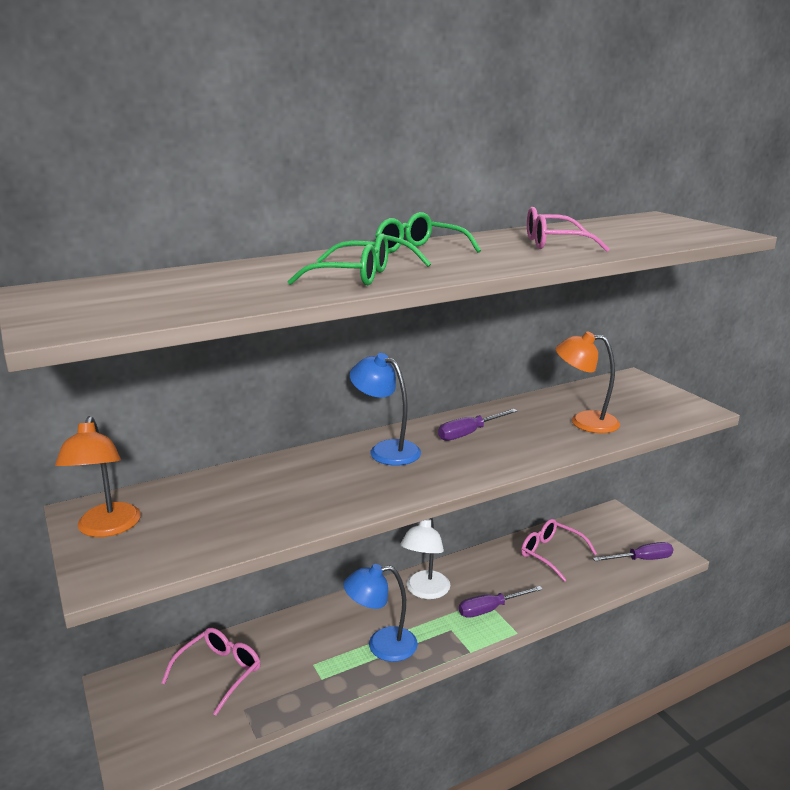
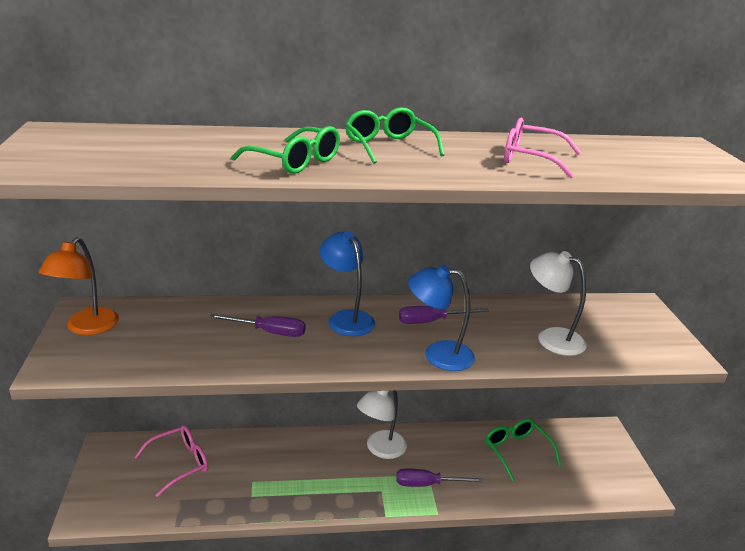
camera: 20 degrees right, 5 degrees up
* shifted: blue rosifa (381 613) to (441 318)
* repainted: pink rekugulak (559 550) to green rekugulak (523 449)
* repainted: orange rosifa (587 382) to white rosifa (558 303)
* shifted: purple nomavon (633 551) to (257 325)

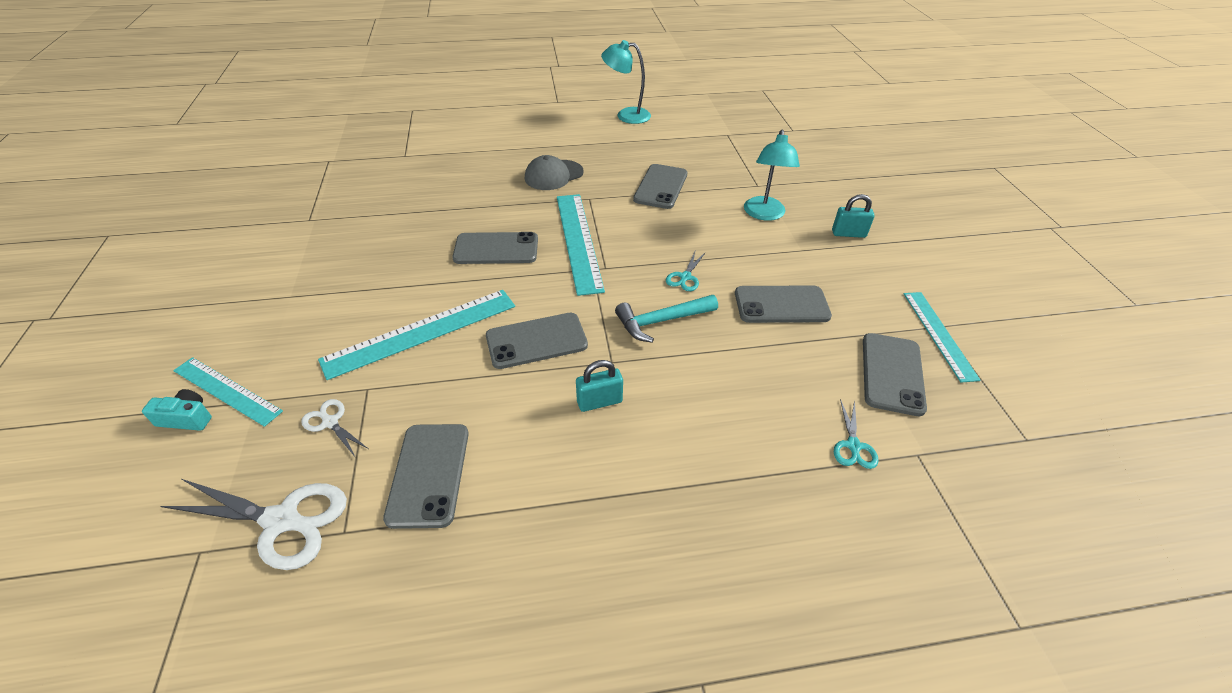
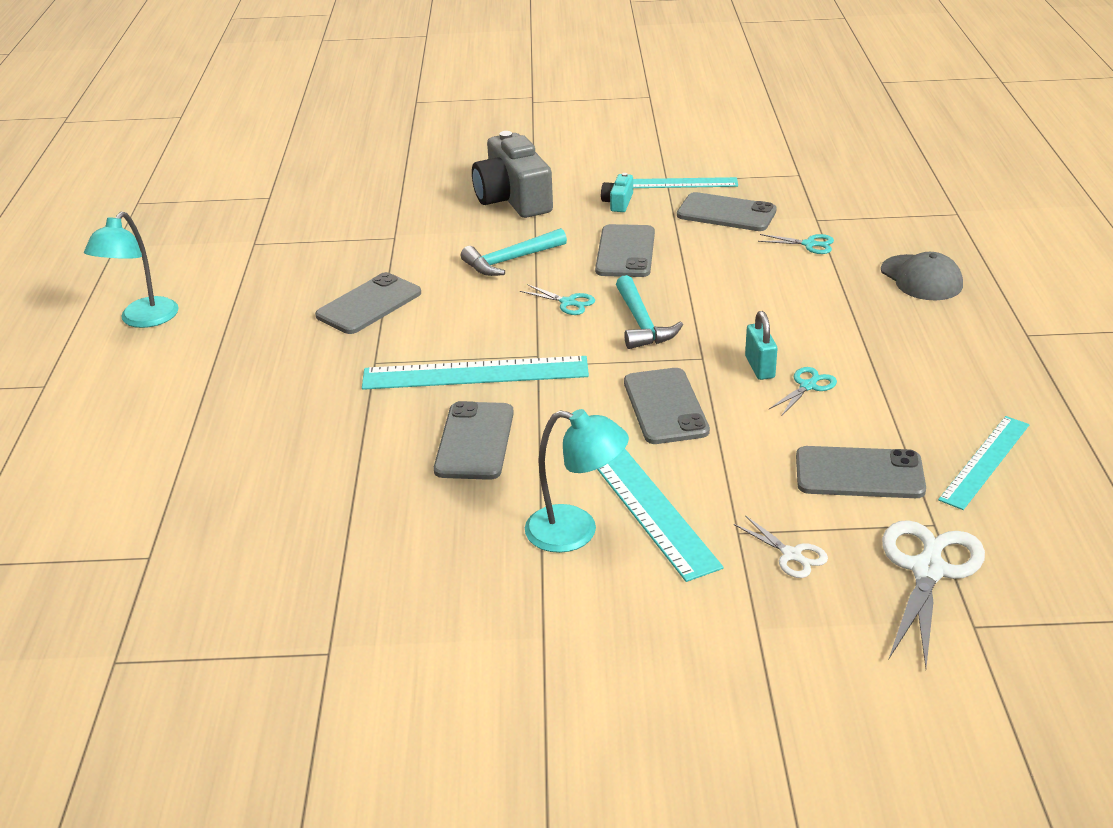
camera: 80 degrees left, 10 degrees down
* shifted: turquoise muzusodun (177 410) to (617 192)
* shifted: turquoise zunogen (228 392) to (983 463)
* rotated: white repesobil (334 428) = (781 546) 90 degrees counterclockwise
* shifted: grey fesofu (554 172) to (922 276)
* rotated: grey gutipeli (660 186) = (368 303) 75 degrees counterclockwise
* shifted: turquoise rosifa (772 175) to (577 481)
* swapped: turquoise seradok (853 216) to grey muzusodun (512 174)
* new: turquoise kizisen (514 252)
* new: turquoise repesobil (803 391)

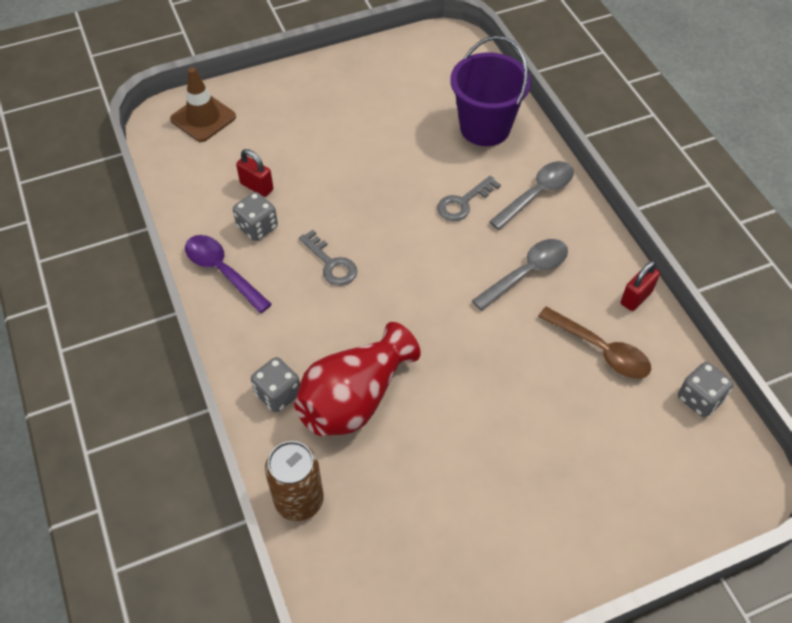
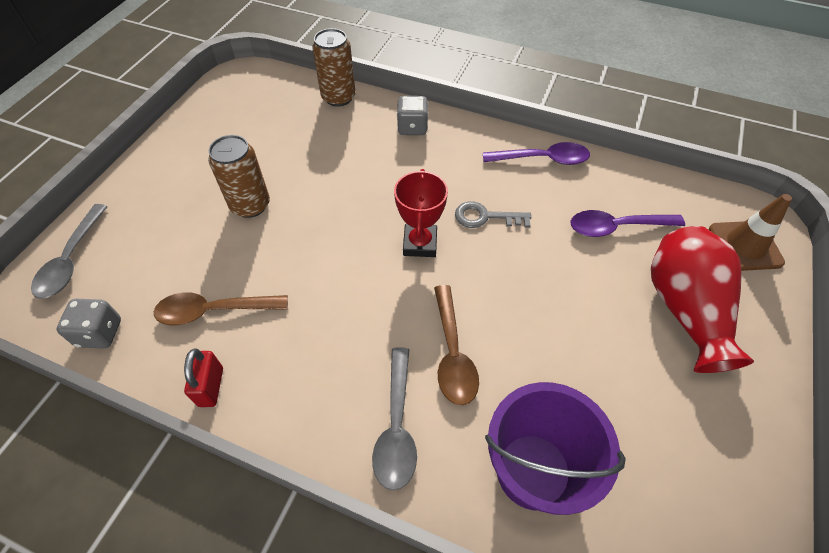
camera: 135 degrees right, 0 degrees up
* gone: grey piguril (255 216)
* swapped: red seradok (254 173) to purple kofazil (628 223)
* shifted: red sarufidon (357 379) to (702 299)
* swapped: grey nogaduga (469 198) to brown kofazil (456 345)
* shifted: grey kofazil (520 275) to (69 251)
* new: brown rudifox (239 176)
* new: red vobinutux (421 213)

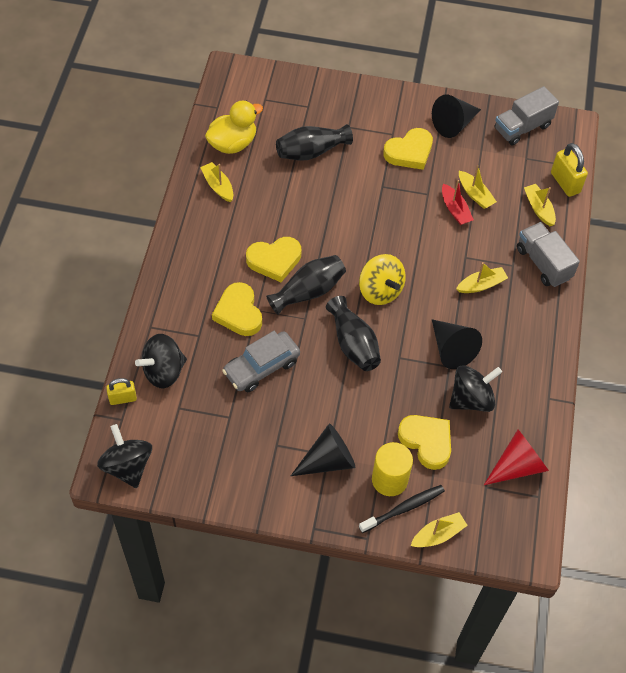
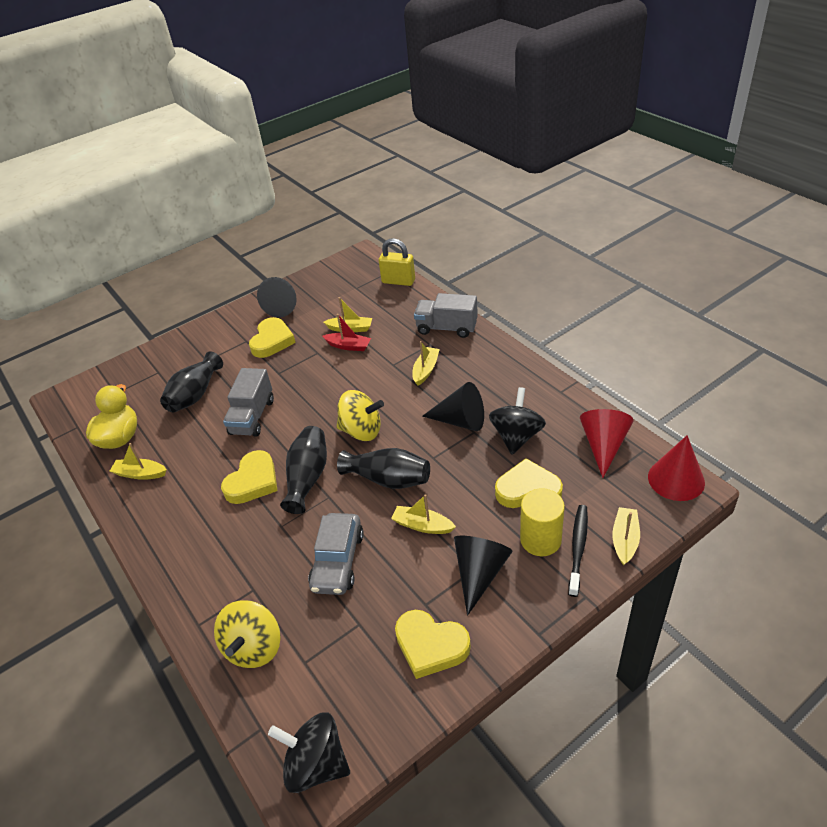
camera: 40 degrees left, 15 degrees down
* gone: yellow seradok (121 391)
* repainted: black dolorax (161 361) to yellow dolorax (247 634)
* shifted: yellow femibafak (237 309) to (433 644)
* shifted: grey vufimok (526 115) to (248 402)
* shifted: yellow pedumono (540 205) to (423 514)
* new: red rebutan (676 468)

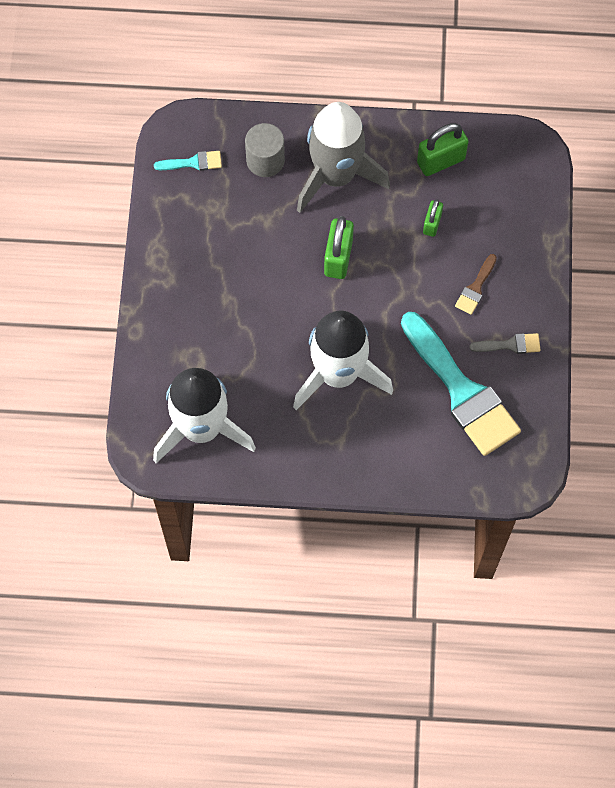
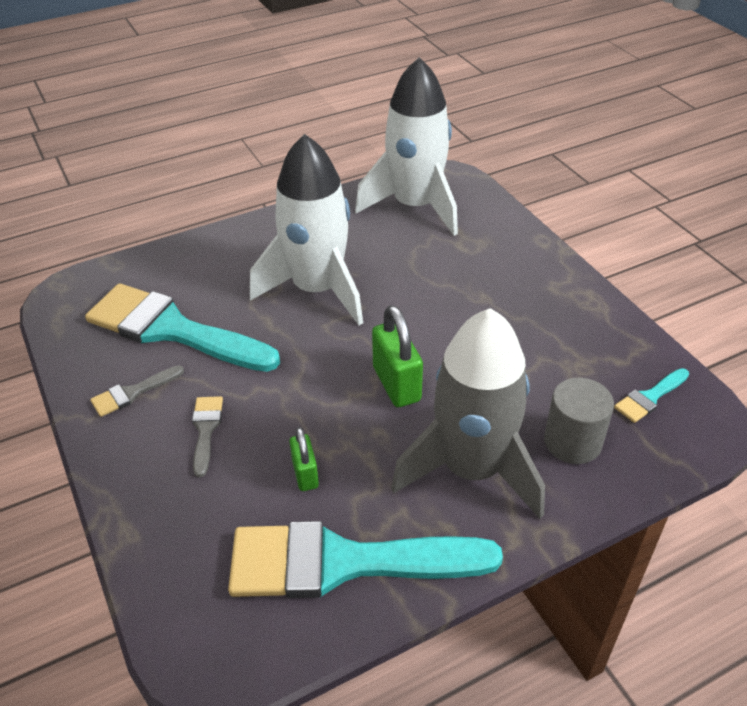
camera: 150 degrees right, 25 degrees down
* swapped: green seradok (443 149) to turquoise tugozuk (365 559)
* repainted: brown tugozuk (476 284) to grey tugozuk (207 436)

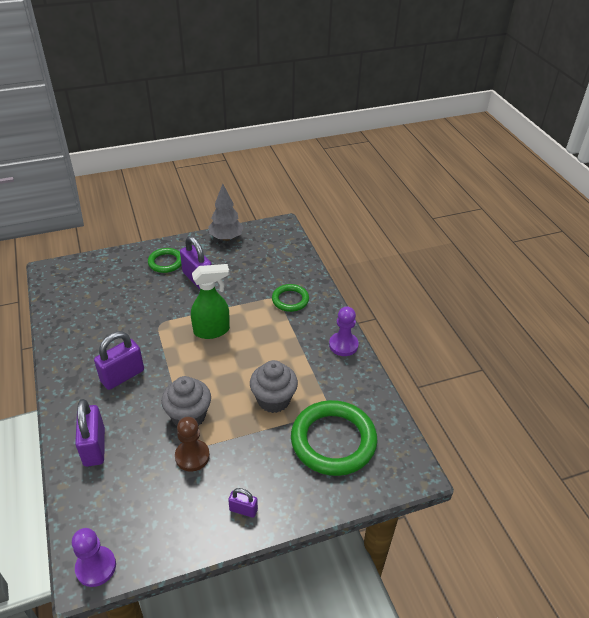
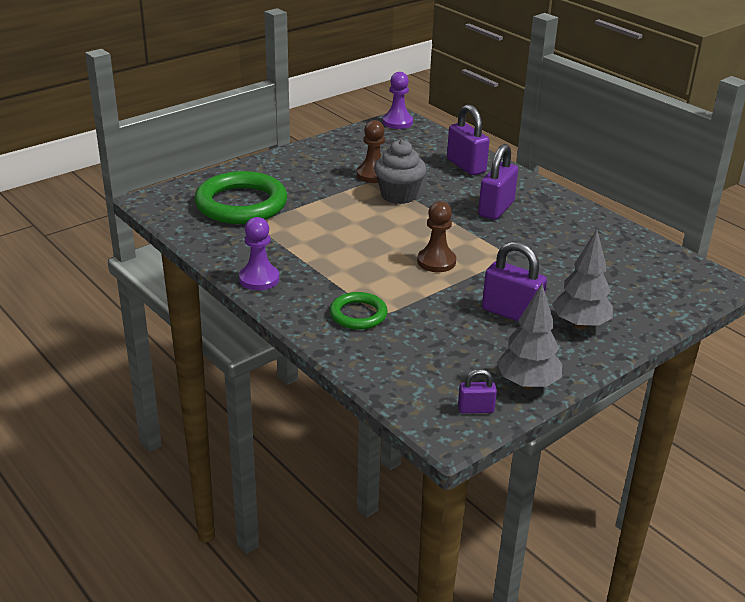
camera: 160 degrees right, 10 degrees down
* swapped: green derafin (165 260) to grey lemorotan (582 279)
* swapped: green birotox (210 301) to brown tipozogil (436 236)
* shifted: purple seradok (243 503) to (477 391)
* gone: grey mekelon (274 386)

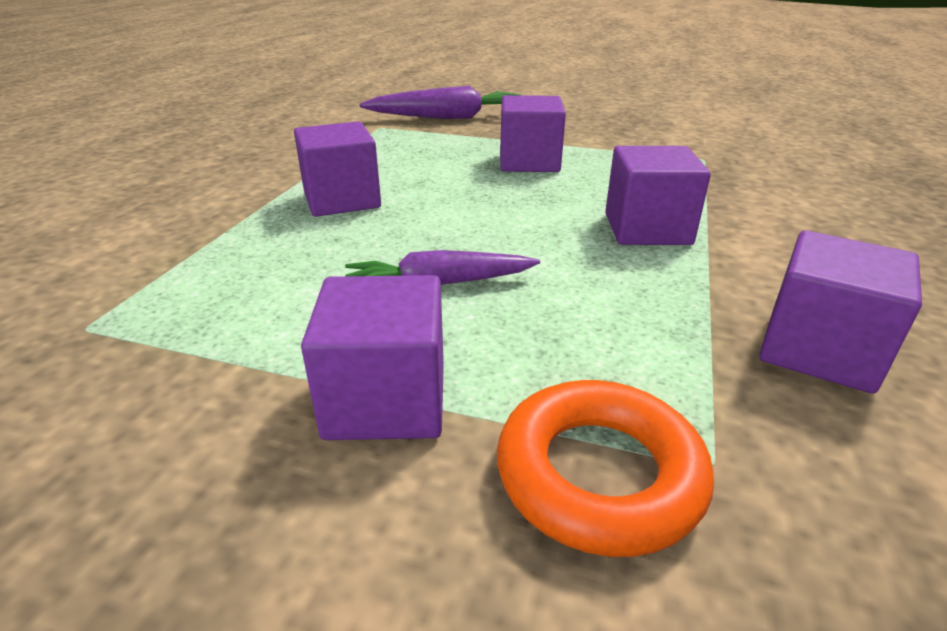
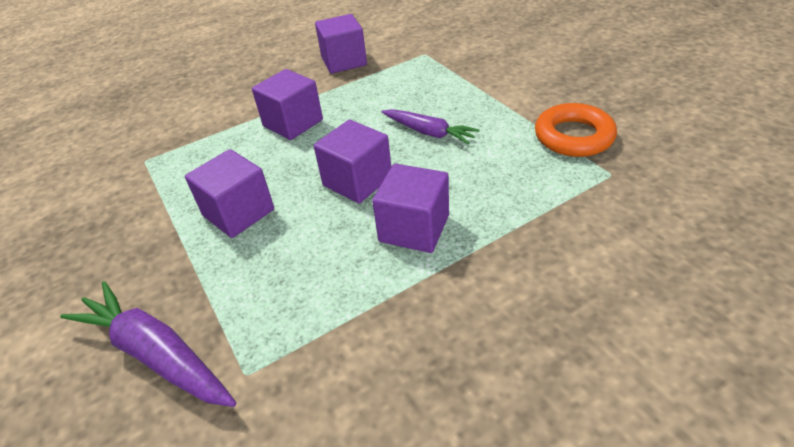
camera: 135 degrees left, 10 degrees up
* shifted: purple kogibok (372 357) to (352 162)
* shifted: orange derafin (605 468) to (576 130)

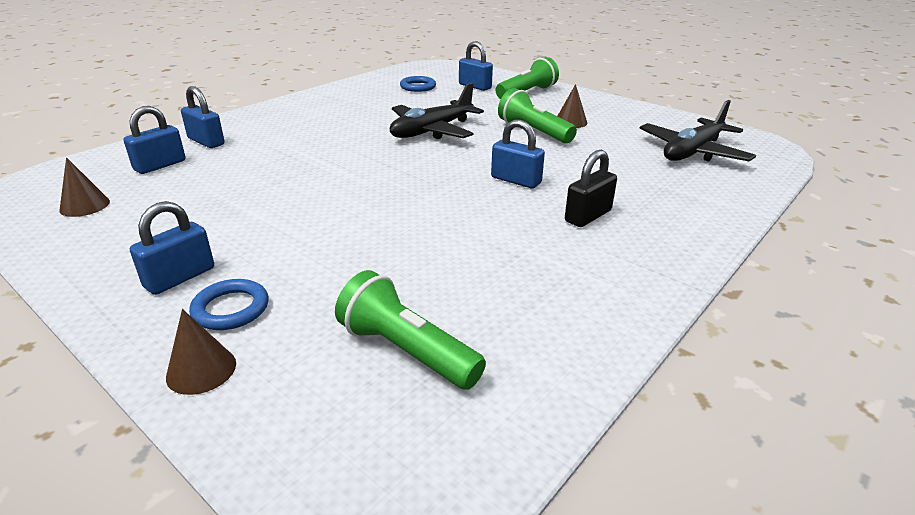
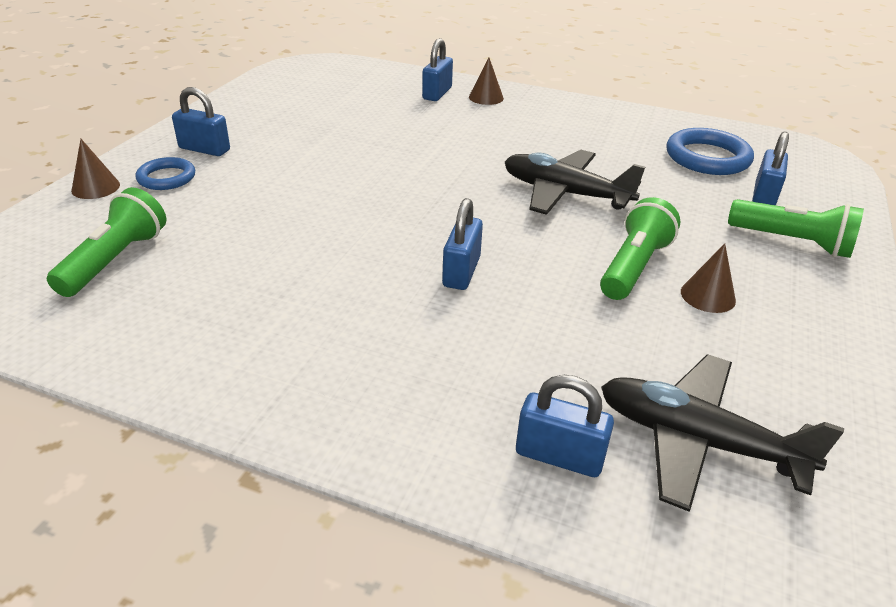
camera: 70 degrees right, 5 degrees up
* shifted: brown rebutan (84 187) to (486 81)
* shifted: blue seradok (154 140) to (565 426)
* scaled: blue derafin (418 84) = (710 151) x1.63
* gone: black seradok (591 188)

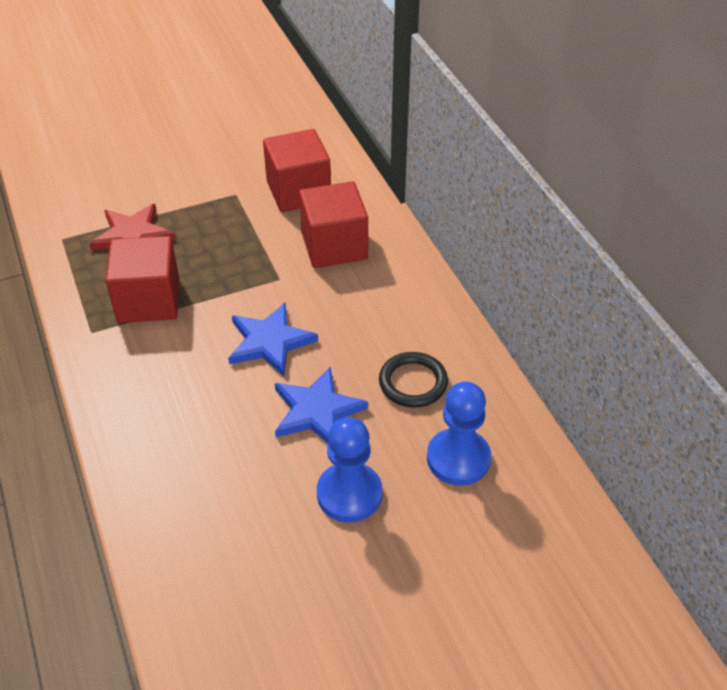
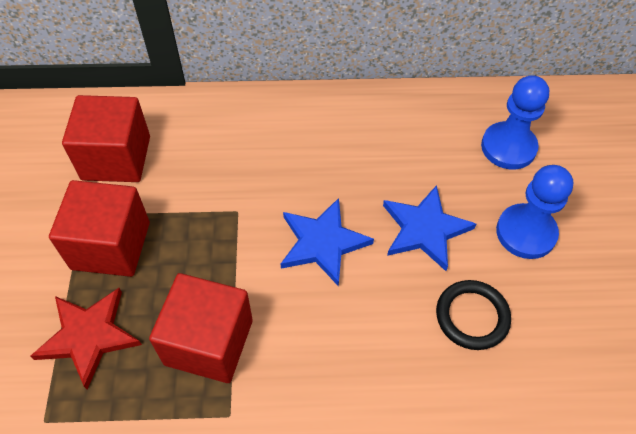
camera: 70 degrees left, 10 degrees up
* shifted: red kogibok (333 224) to (99 228)
* shifted: black derafin (413 380) to (473 315)

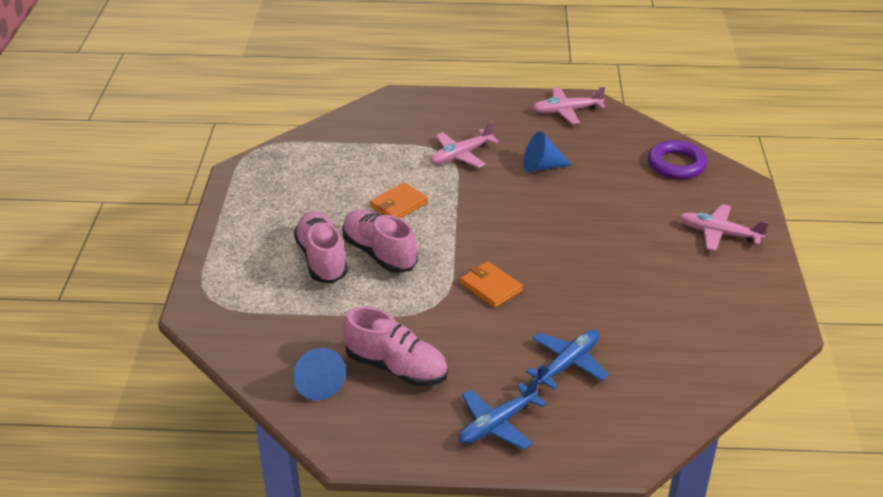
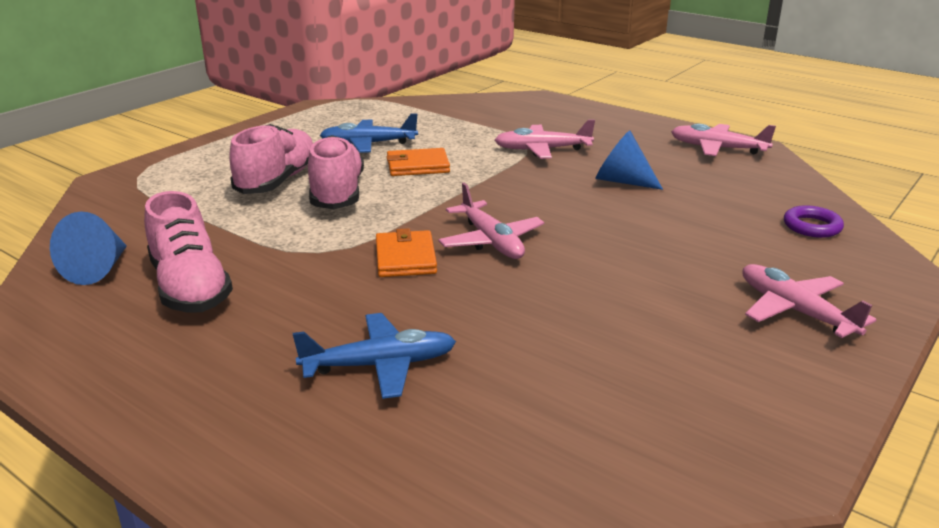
camera: 35 degrees right, 10 degrees down
* shifted: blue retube (503 413) to (369 133)
* scaled: purple derafin (677 159) = (814 221) x0.63
* new: pink retube (491 221)

